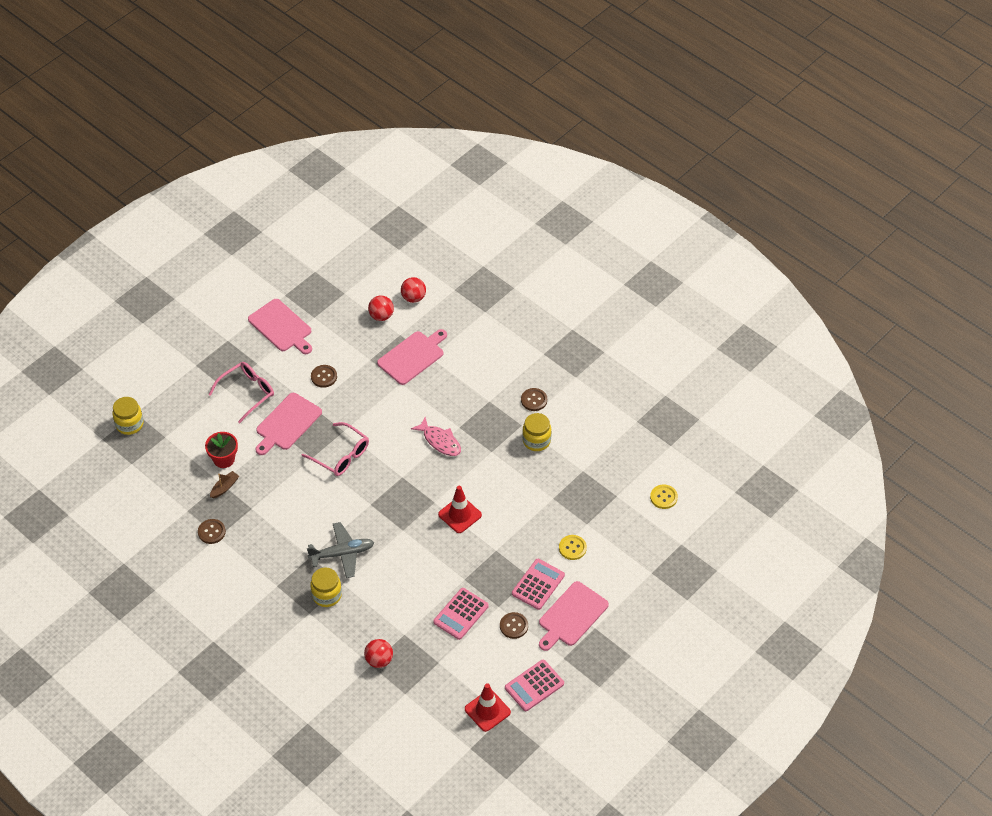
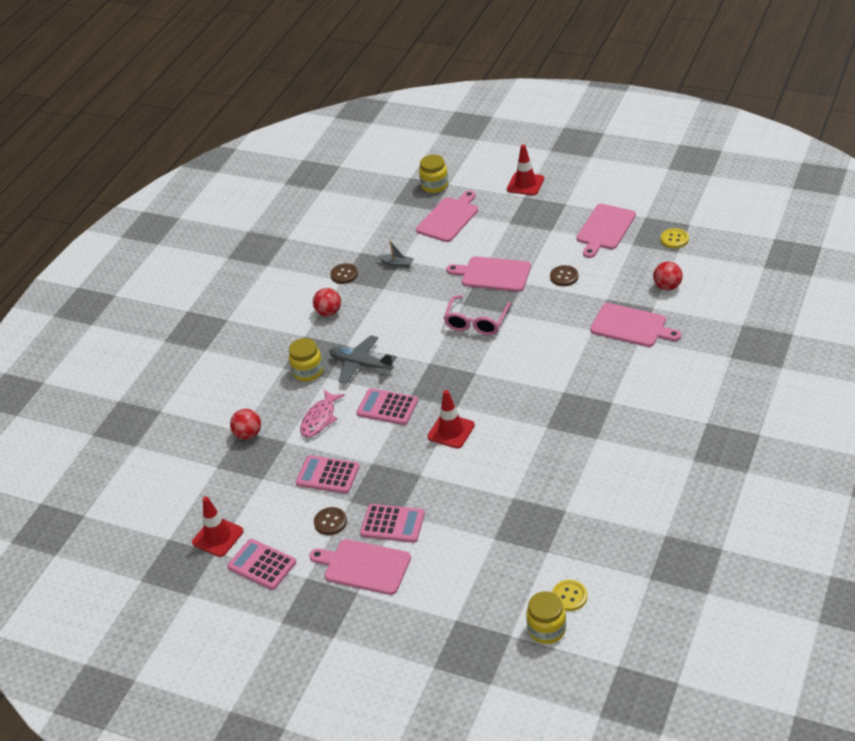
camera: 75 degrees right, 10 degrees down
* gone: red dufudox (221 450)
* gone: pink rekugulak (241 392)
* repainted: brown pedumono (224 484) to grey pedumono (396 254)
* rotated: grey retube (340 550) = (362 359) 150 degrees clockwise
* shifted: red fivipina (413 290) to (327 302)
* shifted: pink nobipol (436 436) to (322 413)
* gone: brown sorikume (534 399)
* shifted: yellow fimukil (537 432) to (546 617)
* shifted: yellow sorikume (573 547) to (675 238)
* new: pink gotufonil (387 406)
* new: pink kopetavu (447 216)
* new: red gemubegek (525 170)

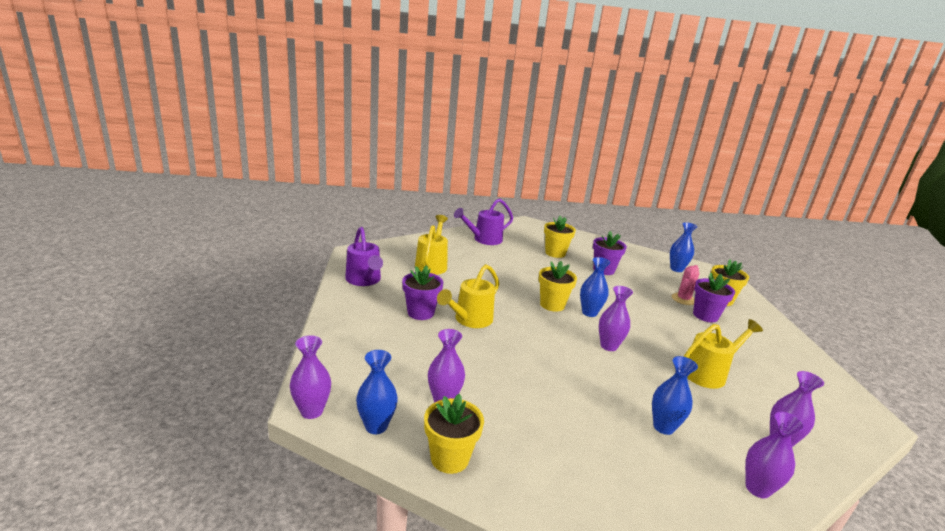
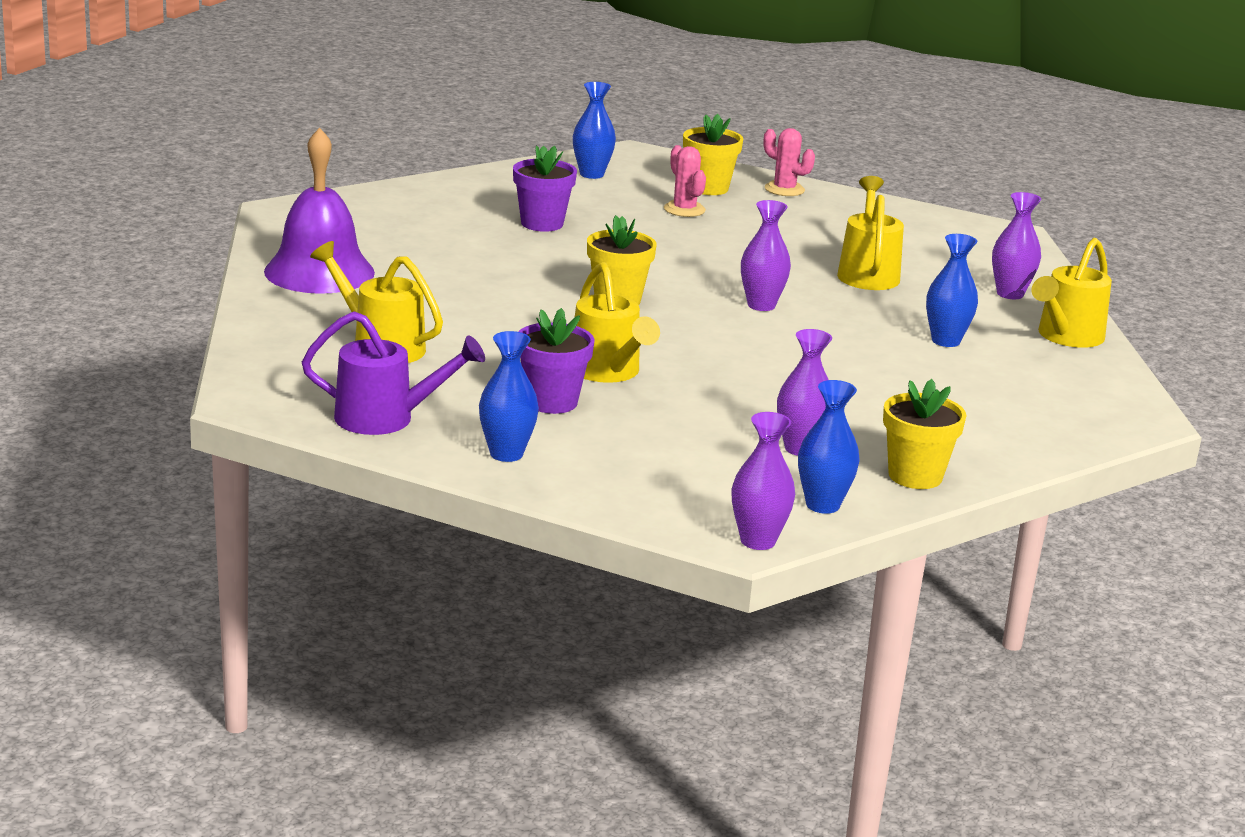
camera: 60 degrees left, 0 degrees up
* swapped: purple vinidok (483 221) to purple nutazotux (319 210)
* gone: yellow dufudox (560 237)
* shifted: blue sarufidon (595 287) to (509 396)
* gone: purple dufudox (714 297)
* swapped: purple sarufidon (775 455) to yellow vinidok (1071 293)
* new: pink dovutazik (789 162)

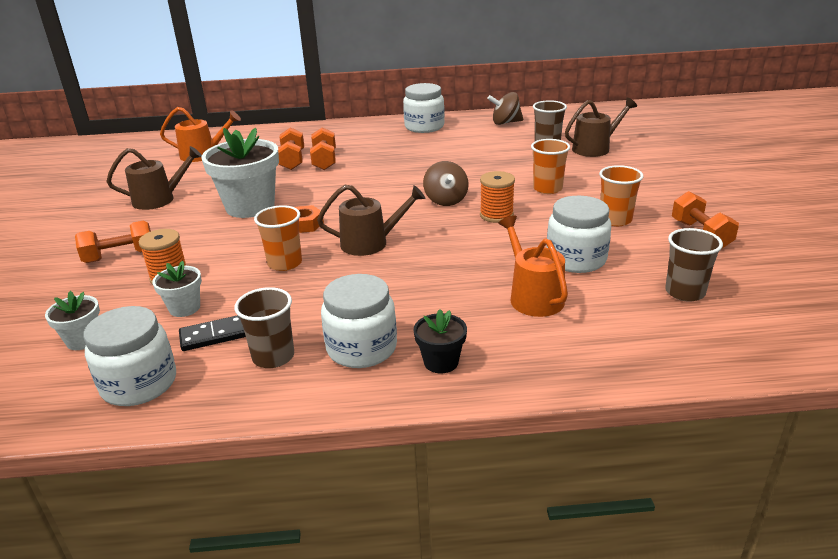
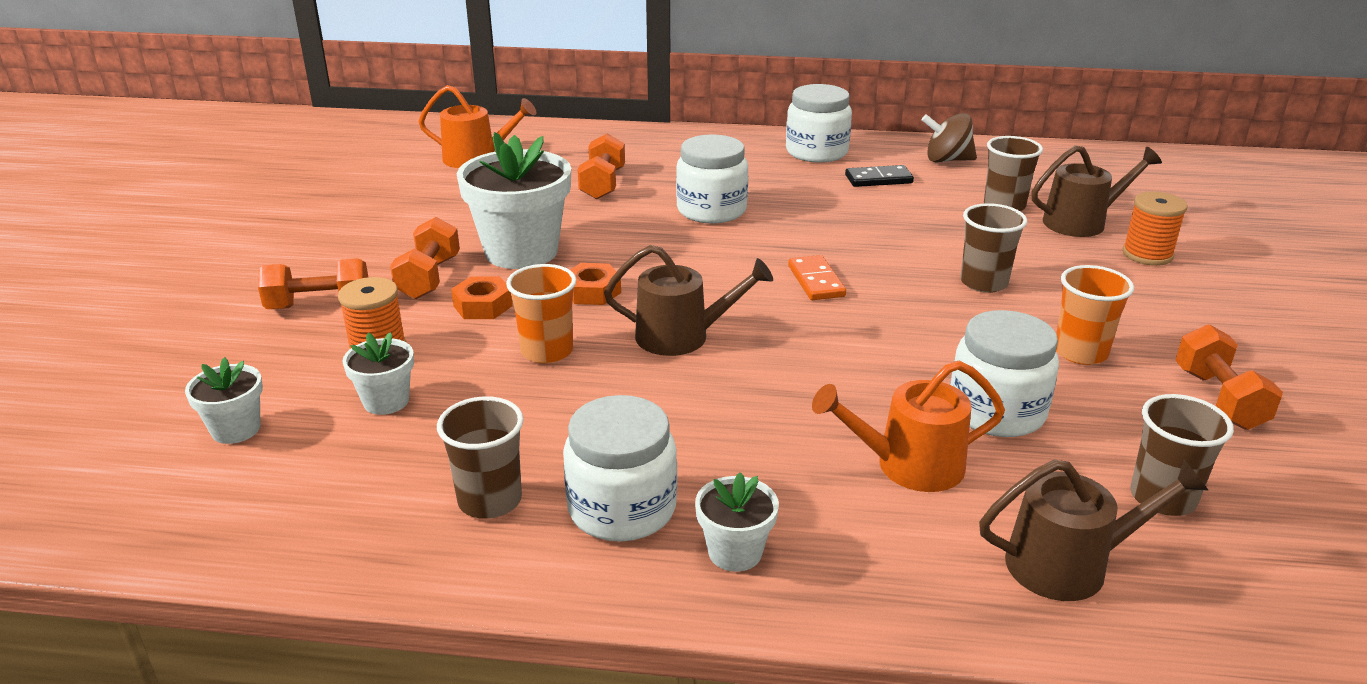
camera: 10 degrees right, 0 degrees up
* shifted: white fimukil (130 356) to (712 179)
* shifted: brown vinidok (154 178) to (1094 530)
* shifted: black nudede (212 333) to (879 176)
* shifted: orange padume (323 148) to (425 258)
* repainted: black dufudox (440 341) to white dufudox (737 522)
* swapped: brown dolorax (446 183) to orange nudede (817 277)
* shifted: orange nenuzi (497 197) to (1155 229)
* rotated: orange vinidok (533 266) = (908 426) 90 degrees counterclockwise
* repainted: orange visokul (550 166) to brown visokul (993 248)
* new: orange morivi (482 297)

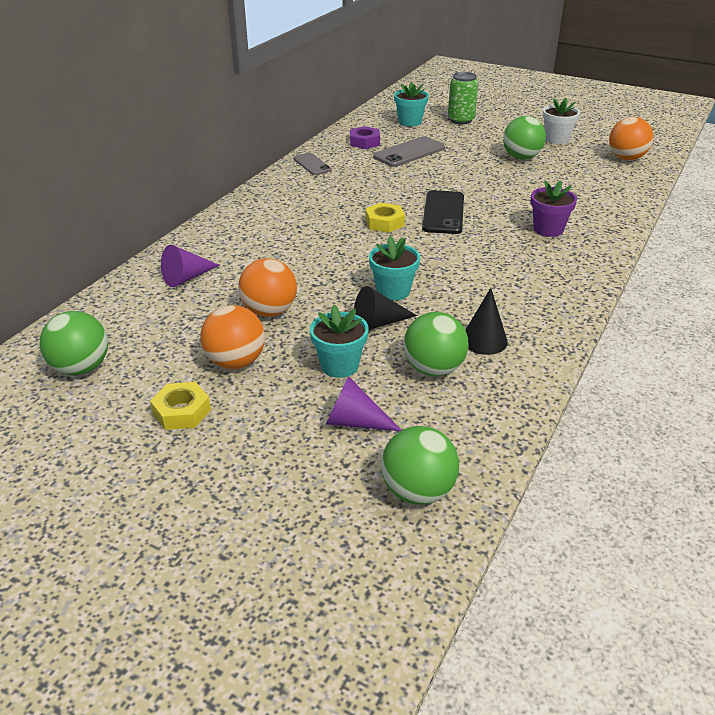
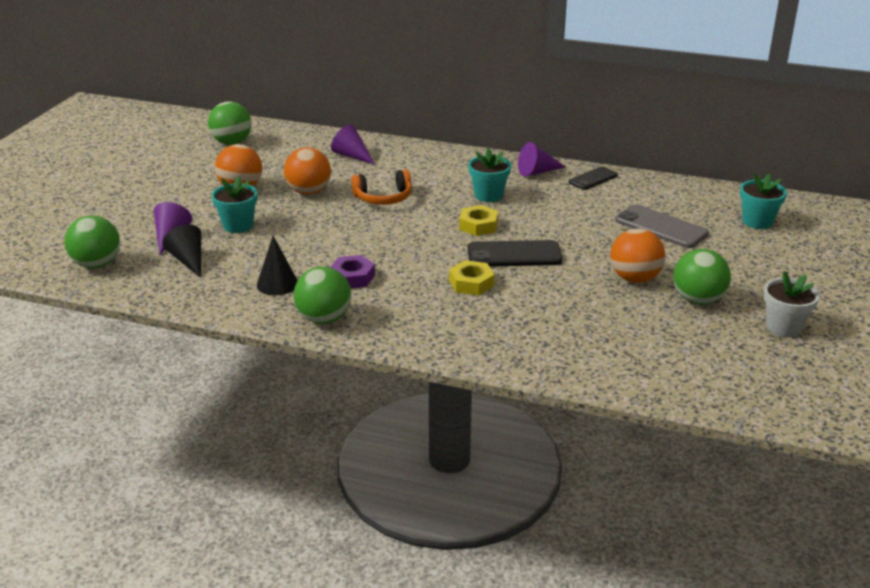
camera: 80 degrees right, 5 degrees down
* shifted: yellow morivi (180 406) to (472 277)
* repainted: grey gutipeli (312 164) to black gutipeli (593 178)
* shifted: purple morivi (365 137) to (352 271)
* shifted: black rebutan (385 308) to (182 251)
* shifted: turquoise dufudox (394 268) to (489 175)
* shifted: green fivipina (436 344) to (322 295)
* gone: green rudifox (463 98)
* gone: purple dufudox (554 208)
* shifted: orange fivipina (631 138) to (637 256)
* new: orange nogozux (381 187)
* new: purple rebutan (542 159)

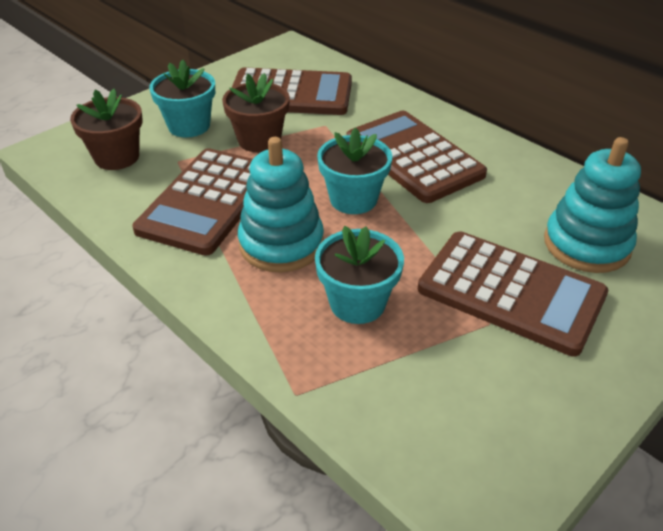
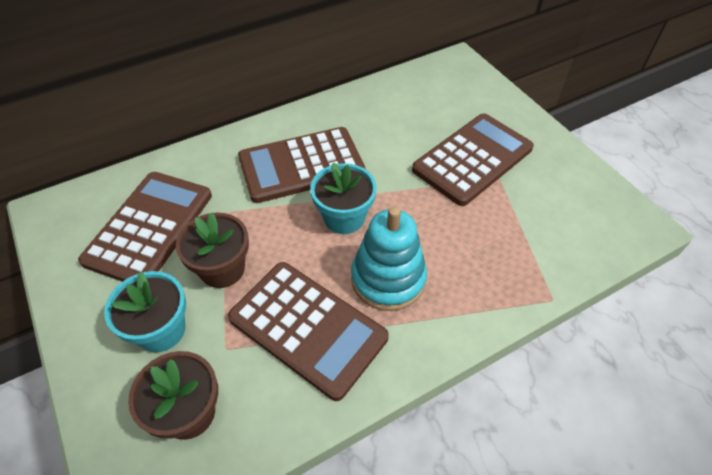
camera: 75 degrees left, 10 degrees up
* gone: turquoise dufudox (359 275)
* gone: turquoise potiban (592 205)

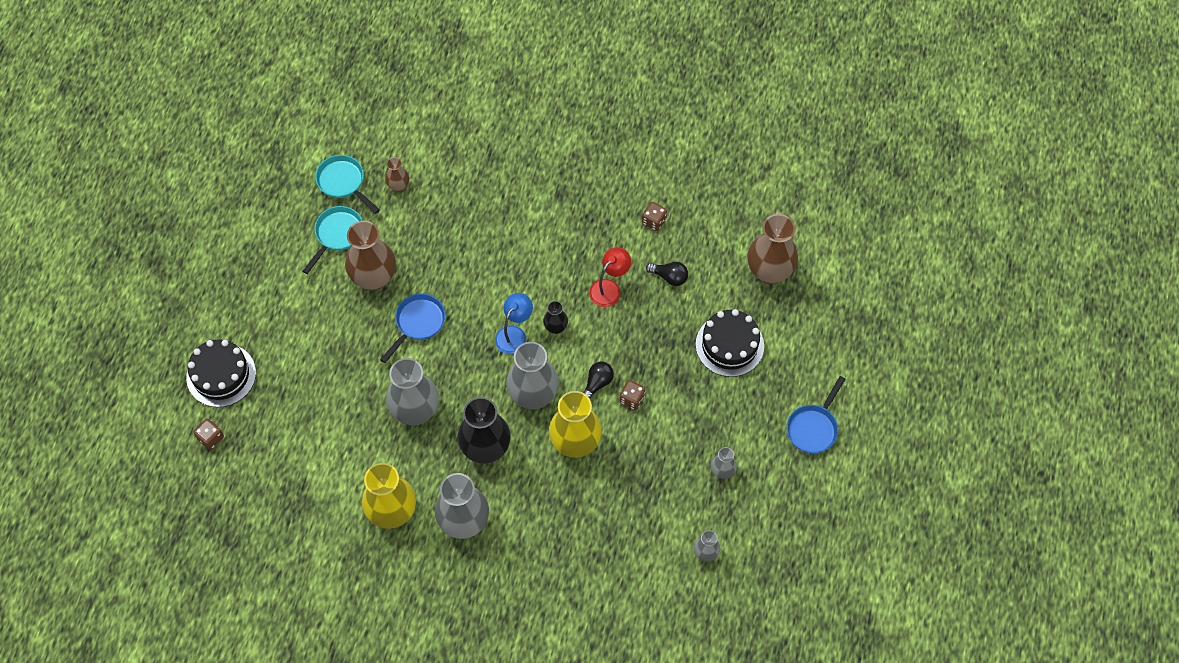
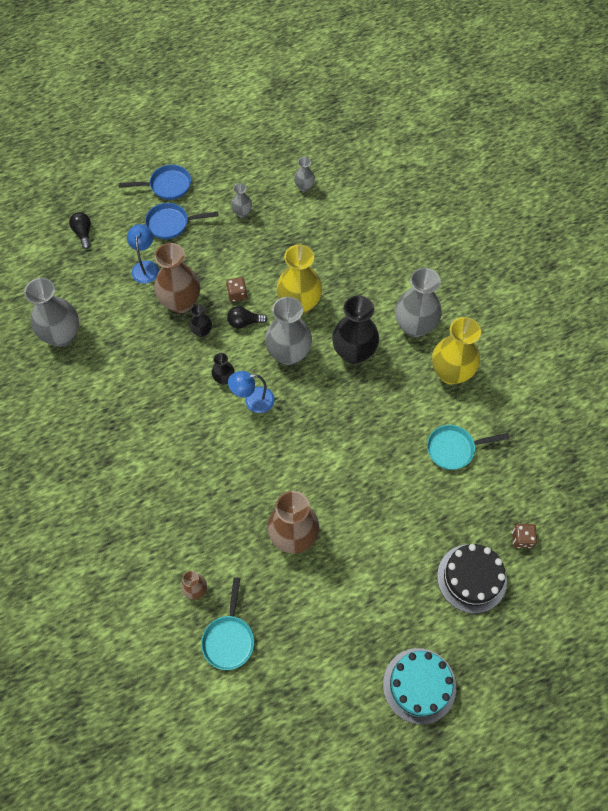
camera: 130 degrees left, 0 degrees up
* shifted: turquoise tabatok (332 240) to (468 447)
* shifted: blue tabatok (412 328) to (182 221)
* shifted: grey sarufidon (412 391) to (51 312)
* gone: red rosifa (610 277)
* gone: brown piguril (654 216)
* shifted: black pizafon (667 274) to (80 230)
* swapped: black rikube (730 343) to blue rosifa (143 254)
* shifted: brown sarufidon (773 249) to (177 278)
* new: black sarufidon (201 320)
* new: turquoise rikube (419 686)

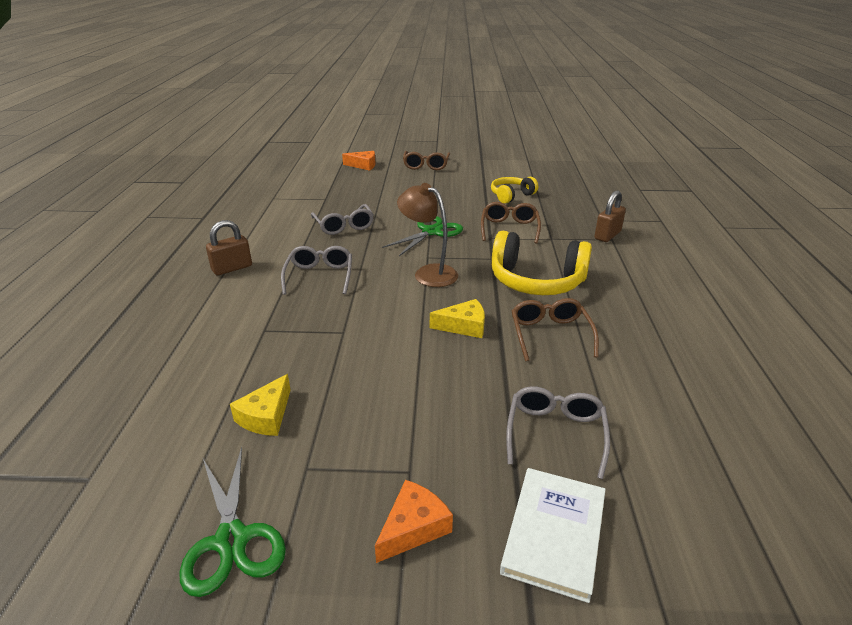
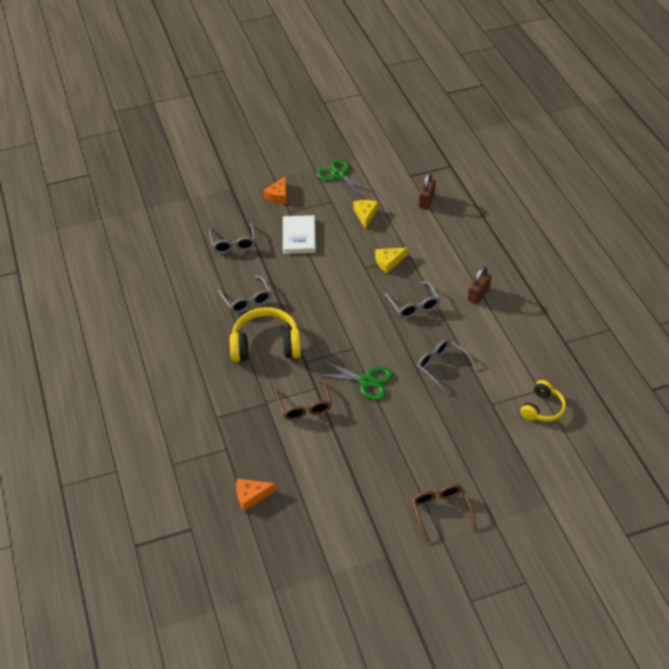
camera: 160 degrees right, 15 degrees up
* shifted: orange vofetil (358 161) to (256 495)
* rotated: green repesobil (422 236) = (353 380) 90 degrees counterclockwise
* gone: brown rosifa (427 235)
* shifted: yellow vofetil (457 318) to (391 260)
* shifted: yellow nogozux (514 190) to (543 401)
* shifted: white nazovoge (553 535) to (299 234)
* repainted: brown rekugulak (555 329) to grey rekugulak (245 294)
* shifted: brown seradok (610 216) to (427 190)

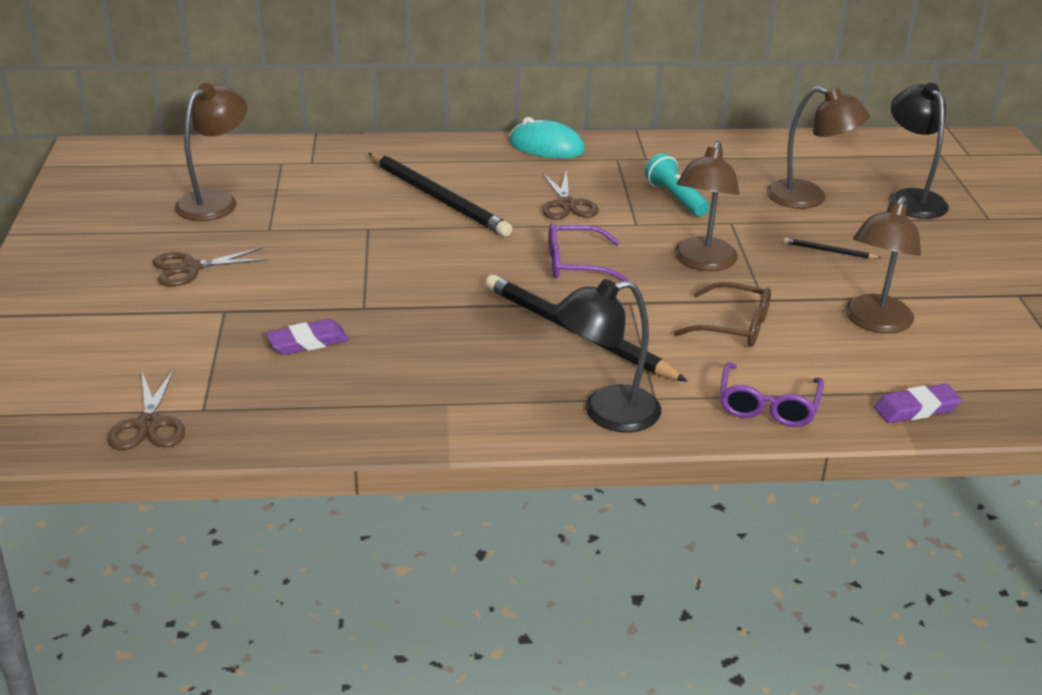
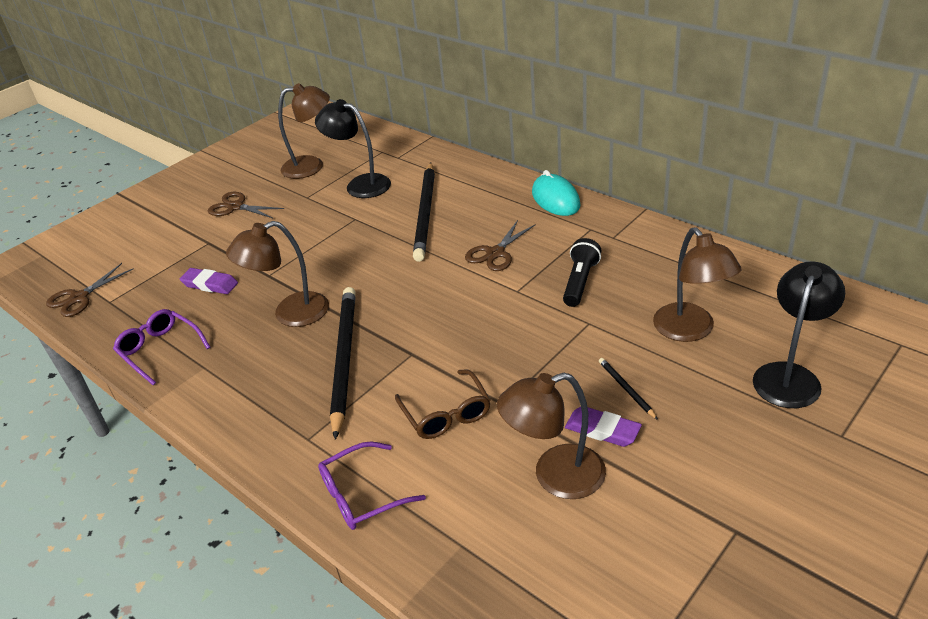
camera: 50 degrees right, 5 degrees up
* shifted: purple rekugulak (588 252) to (161 347)
* shifted: black rosifa (608 356) to (353 148)
* repainted: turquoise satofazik (677 185) to black satofazik (582 272)
* shifted: brown rosifa (706 206) to (277 274)
* shifted: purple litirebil (918 403) to (603 427)

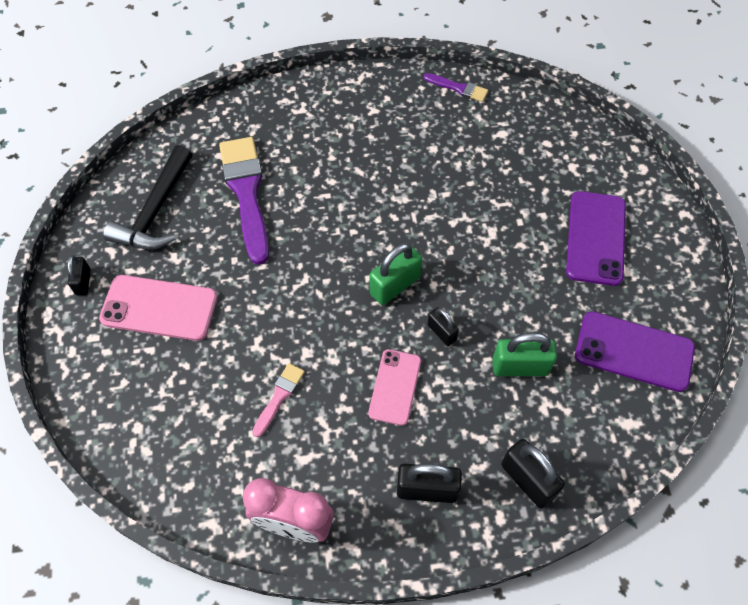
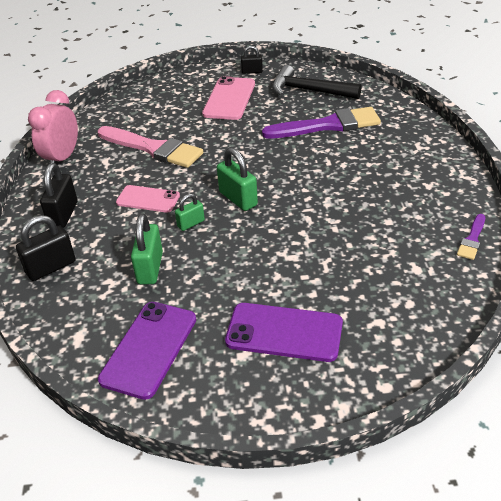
camera: 95 degrees right, 20 degrees down
* scaled: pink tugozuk (278 400) = (150 147) x2.08
* repainted: black seradok (443 327) to green seradok (190 212)

